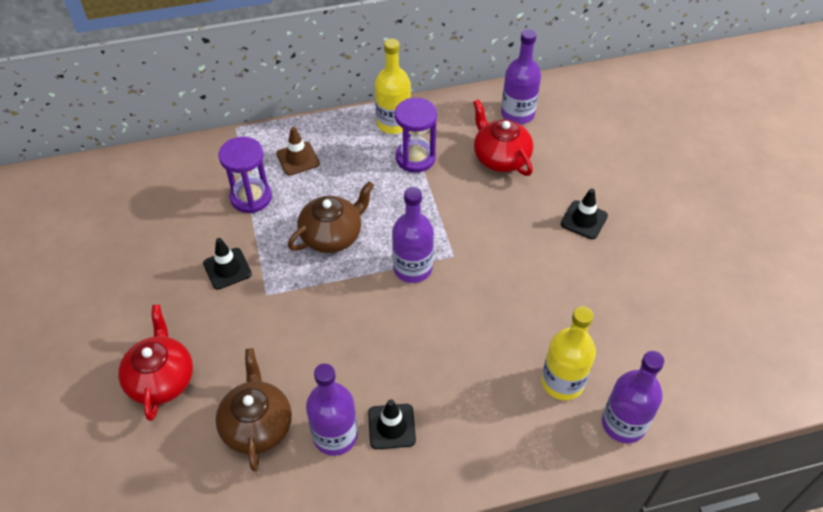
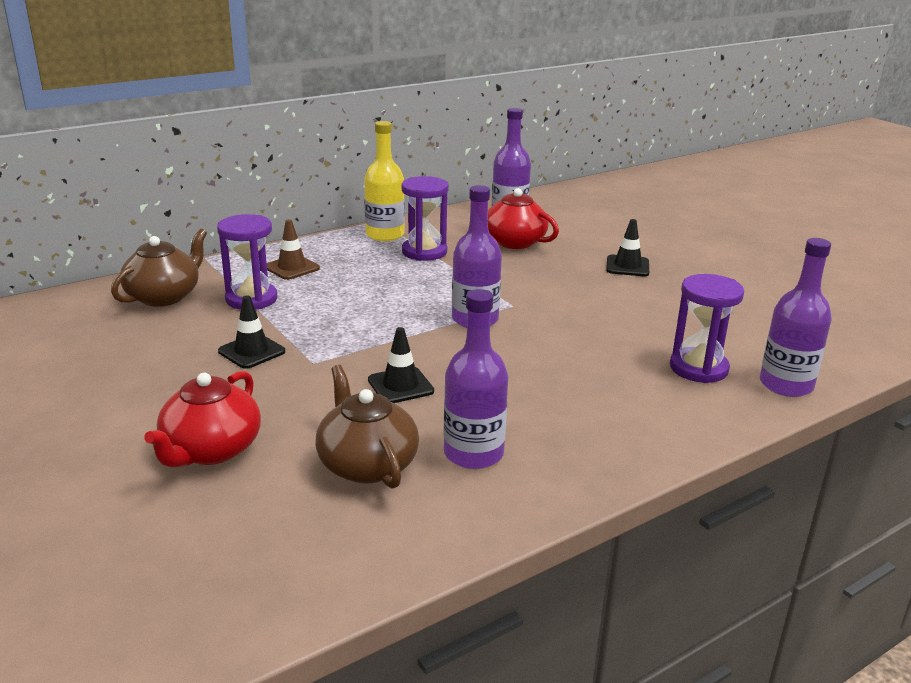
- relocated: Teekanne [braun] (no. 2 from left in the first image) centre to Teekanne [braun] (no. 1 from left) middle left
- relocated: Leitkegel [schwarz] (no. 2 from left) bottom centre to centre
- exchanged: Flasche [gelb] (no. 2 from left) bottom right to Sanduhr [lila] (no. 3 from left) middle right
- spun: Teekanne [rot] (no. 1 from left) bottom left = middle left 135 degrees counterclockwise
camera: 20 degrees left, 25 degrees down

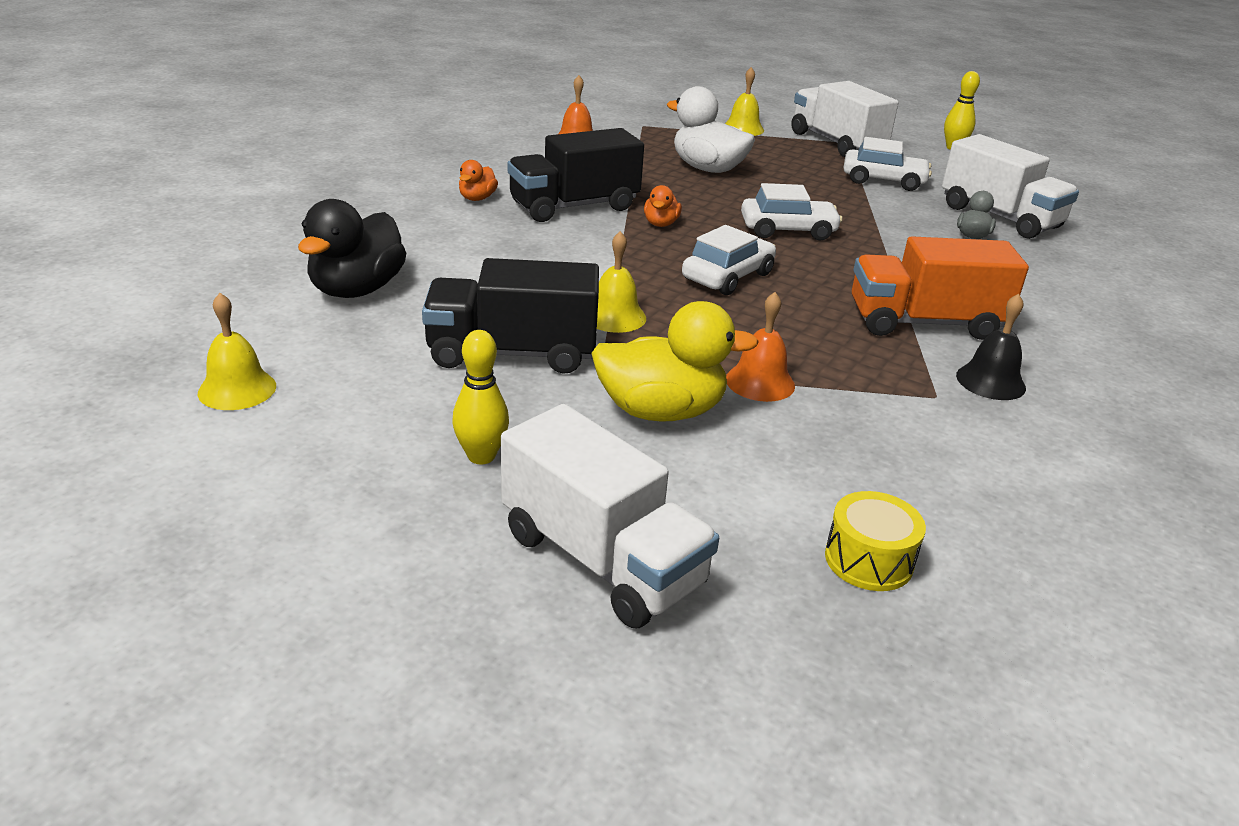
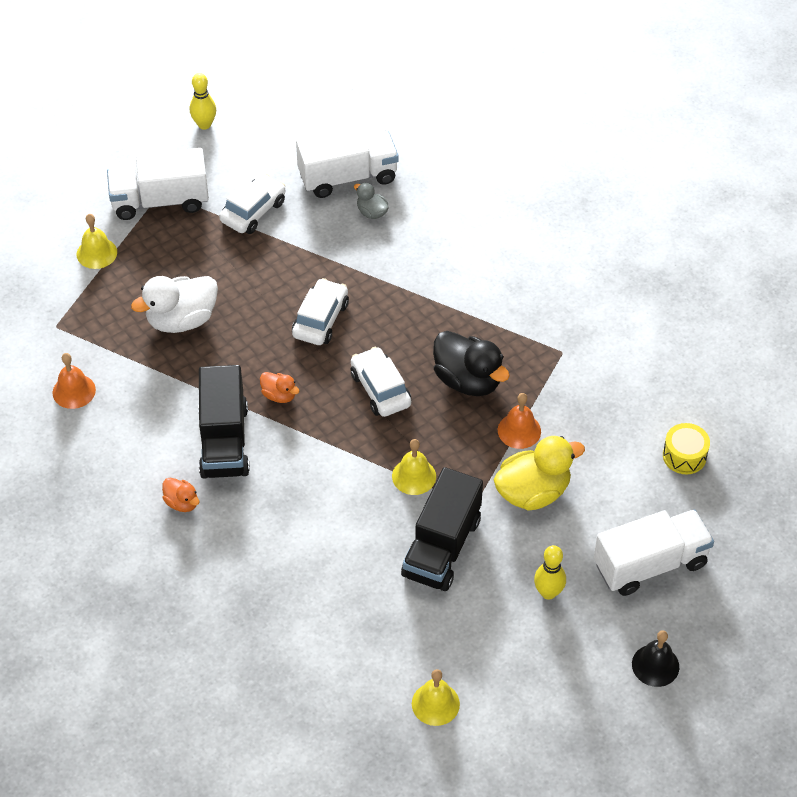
- missing: Lastwagen [orange] middle right
- relocated: Ente [schwarz] top left to centre
- relocated: Glocke [schwarz] middle right to bottom right
- spun: Ente [gelb] centre = middle right 45 degrees clockwise
camera: 65 degrees left, 20 degrees up

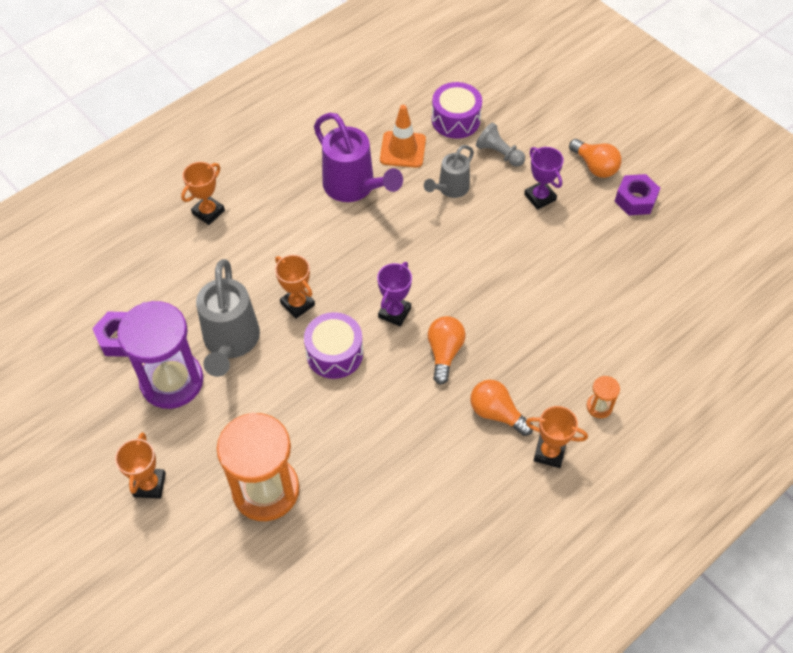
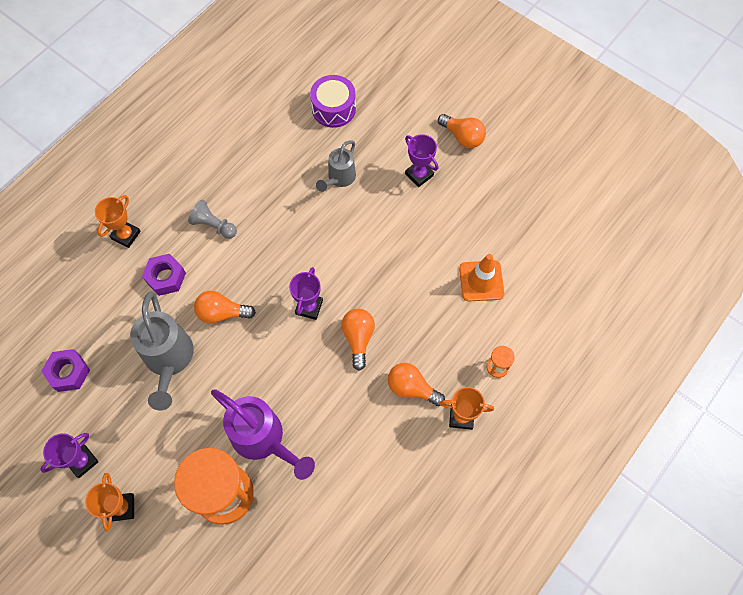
- missing: Sanduhr [lila] middle left
- missing: Trommel [lila] (no. 1 from left) centre
- appeared: Pokal [lila] (no. 1 from left) bottom left
- relocated: Gießkanne [lila] top centre to bottom centre
- relocated: Leitkegel [orange] top centre to centre
- relocated: Bauer [grau] top centre to middle left
- relocated: Sechskantmutter [lila] (no. 2 from left) top right to middle left
- exchanged: Pokal [orange] (no. 3 from left) centre to Glühbirne [orange] (no. 1 from left) middle left
camera: 10 degrees left, 10 degrees up

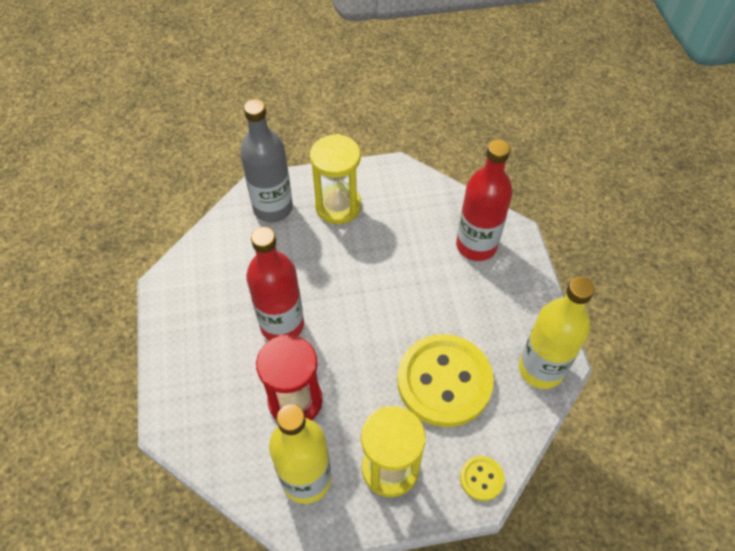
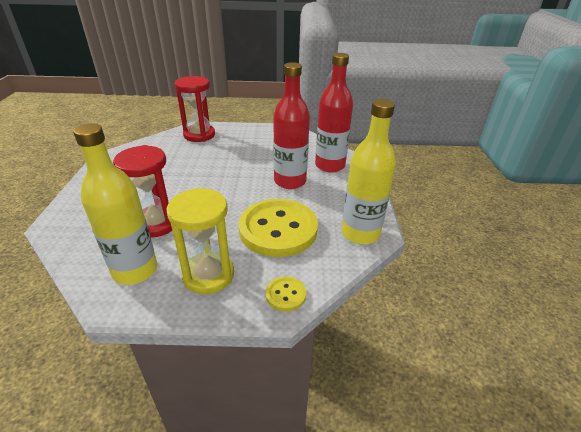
- missing: Sanduhr [gelb] (no. 1 from left) top centre
- relocated: Flasche [rot] (no. 1 from left) centre to top centre
- exchanged: Flasche [grau] top centre to Sanduhr [rot] (no. 2 from left) top centre
camera: 10 degrees right, 20 degrees down

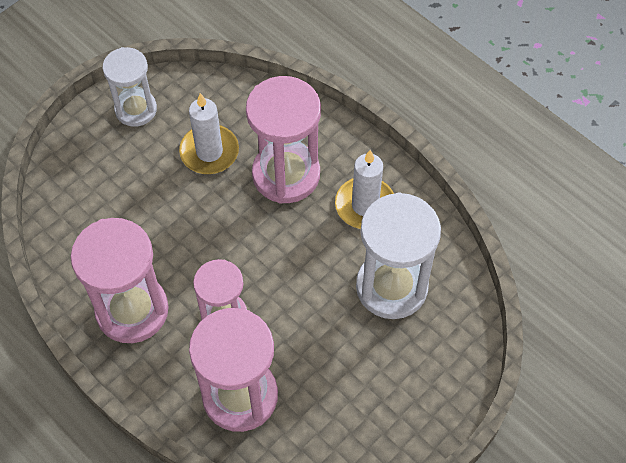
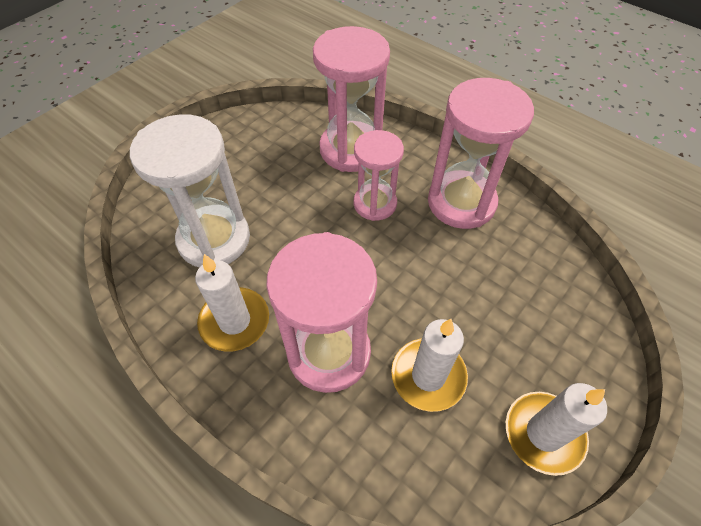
- exchanged: Sanduhr [weiß] (no. 1 from left) top left to Kerze [weiß] (no. 3 from left) bottom right
camera: 175 degrees right, 5 degrees down

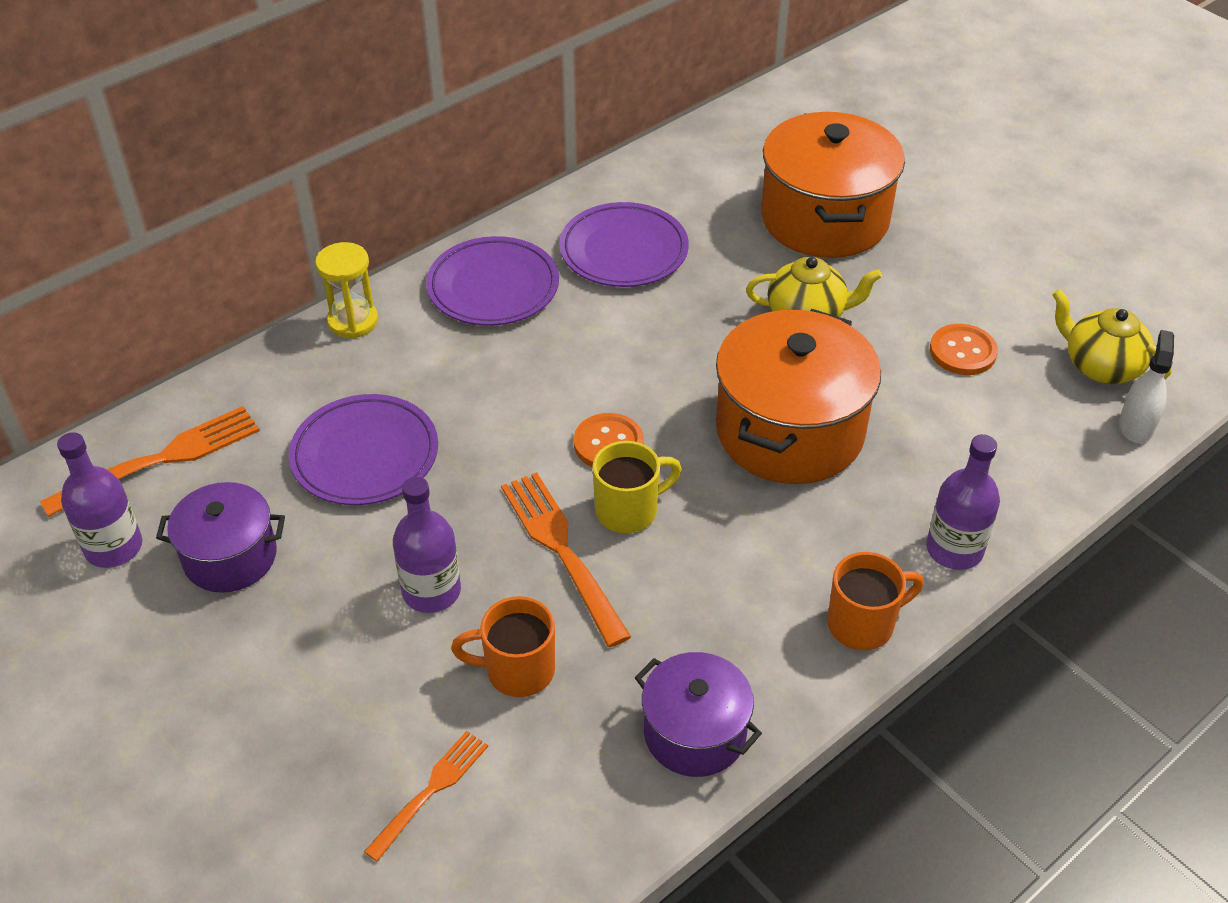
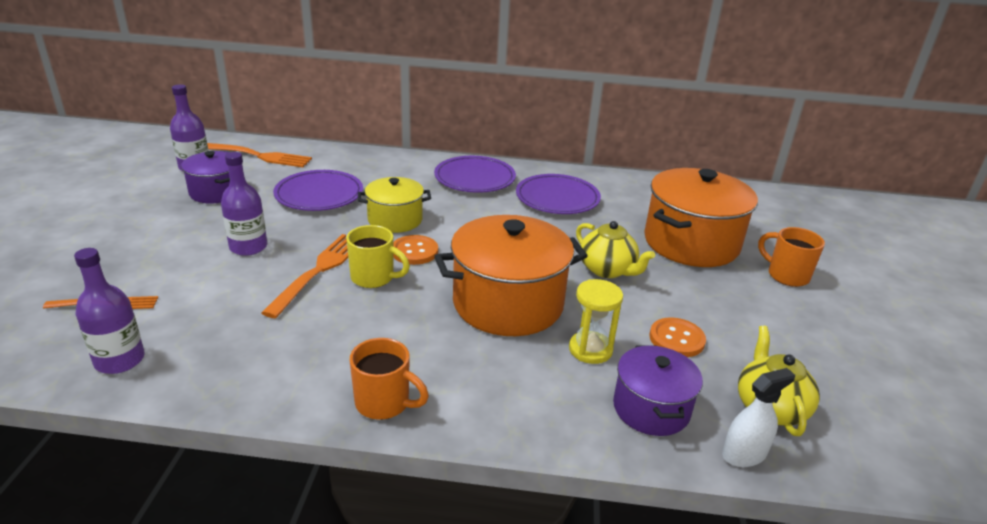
- appeared: Kochtopf [gelb] centre
- relocated: Sanduhr [gelb] top left to centre
- relocated: Tasse [orange] (no. 1 from left in the first image) bottom centre to Tasse [orange] (no. 2 from left) middle right
- relocated: Kochtopf [lila] (no. 2 from left) bottom centre to bottom right
- relocated: Flasche [lila] (no. 3 from left in the first image) middle right to Flasche [lila] (no. 1 from left) middle left
camera: 45 degrees right, 15 degrees down

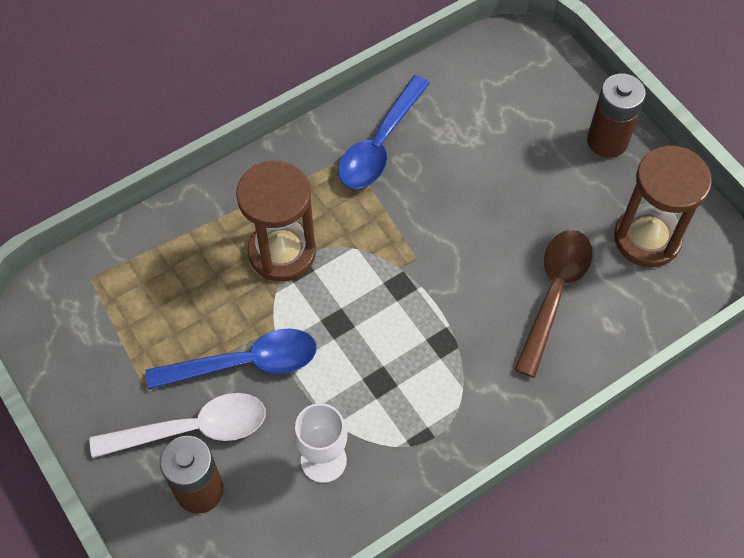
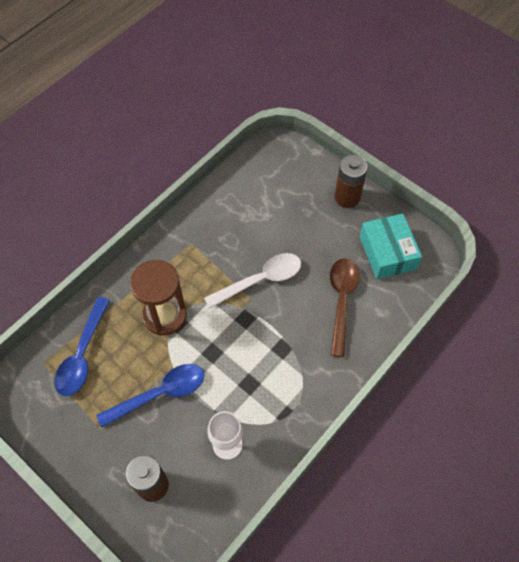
- relocated: Löffel [weiß] bottom left to centre
- relocated: Löffel [blau] (no. 2 from left in the first image) top centre to Löffel [blau] (no. 1 from left) middle left
- exchanged: Sanduhr [braun] (no. 2 from left) middle right to Schachtel [türkis] middle right
camera: 15 degrees left, 0 degrees up

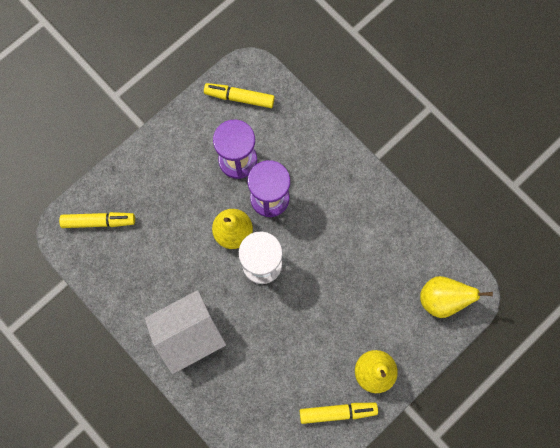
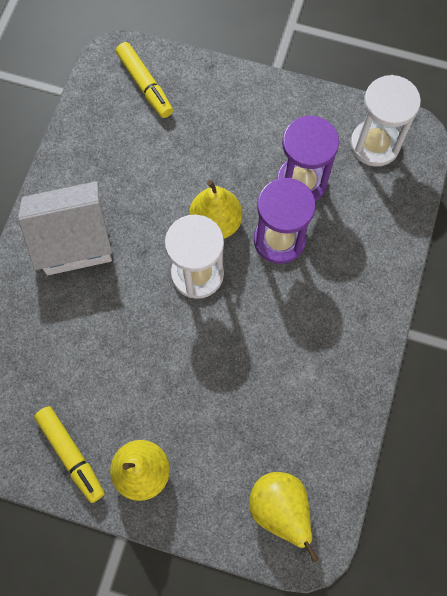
- exchanged: Filzstift [gelb] (no. 2 from left) top centre to Sanduhr [weiß] (no. 2 from left) top right
- spun: Haus [weiß] bottom left = middle left 45 degrees counterclockwise
camera: 60 degrees right, 5 degrees down

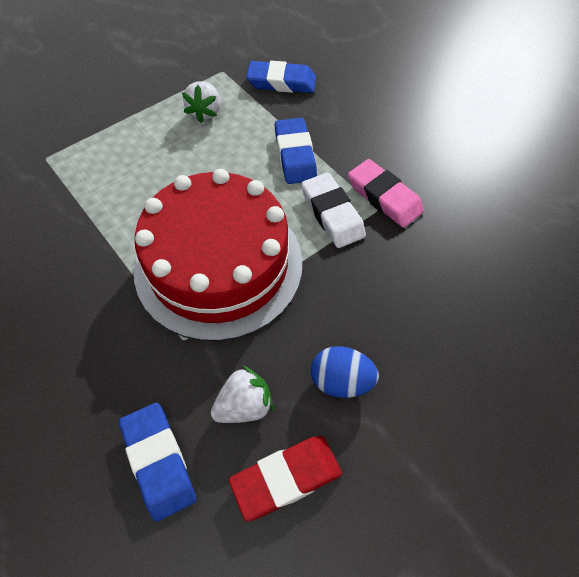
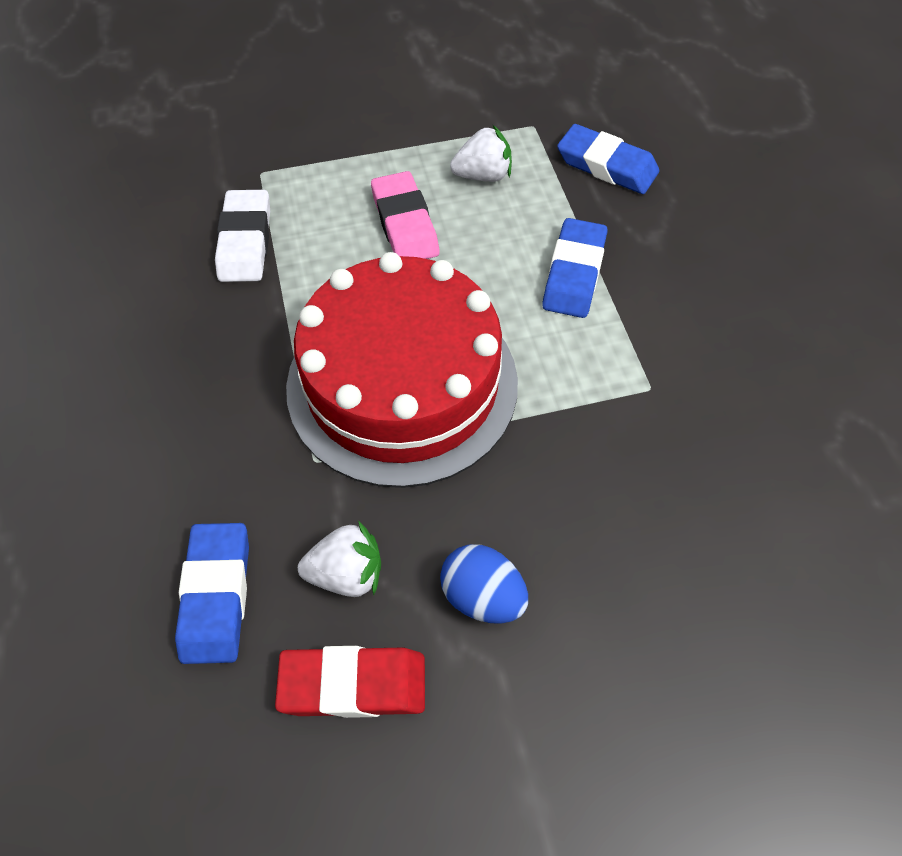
- relocated: Radiergummi [weiß] centre to top left
- relocated: Radiergummi [rosa] middle right to top centre
- spun: Erdbeere [weiß] (no. 1 from left in the first image) top centre = top centre 135 degrees counterclockwise
camera: 25 degrees right, 0 degrees up

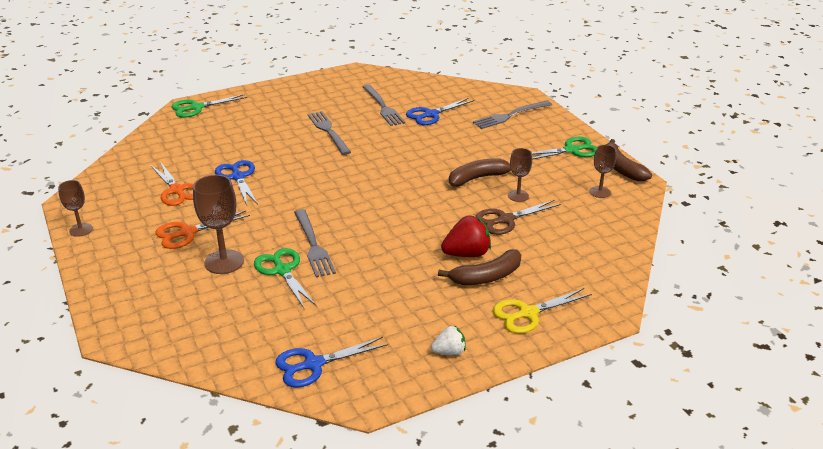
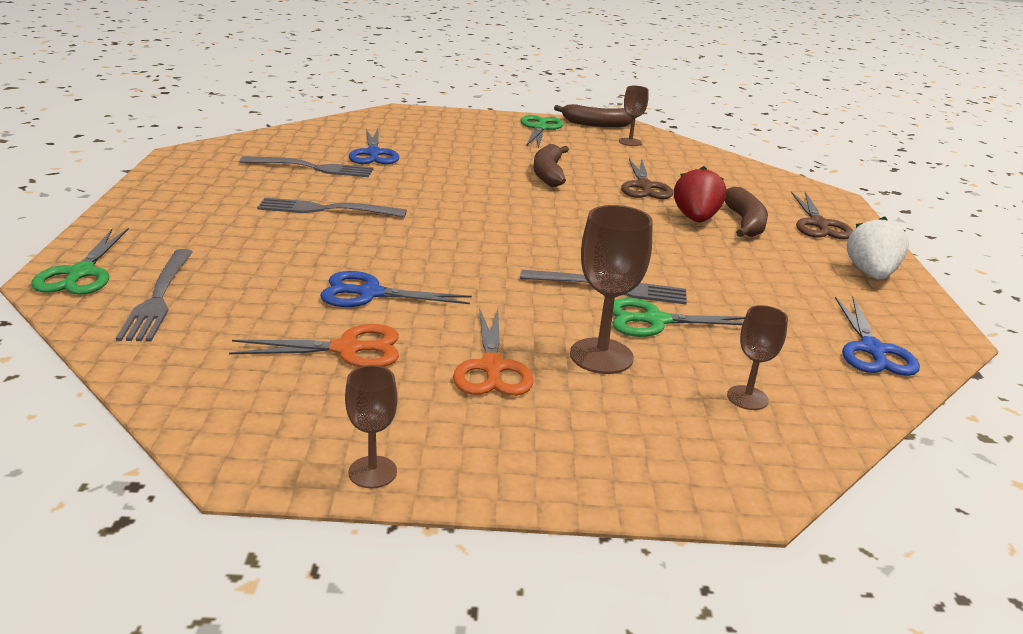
- relocated: Gabel [grau] (no. 4 from left in the first image) top centre to Gabel [grau] (no. 1 from left) middle left
- relocated: Kelch [braun] (no. 3 from left in the first image) centre to Kelch [braun] (no. 4 from left) middle right
- colour: Schere [gelb] bottom centre to Schere [braun] (no. 2 from left) middle right
- size: Erdbeere [weiß] bottom centre = middle right x1.65
camera: 65 degrees left, 5 degrees down

